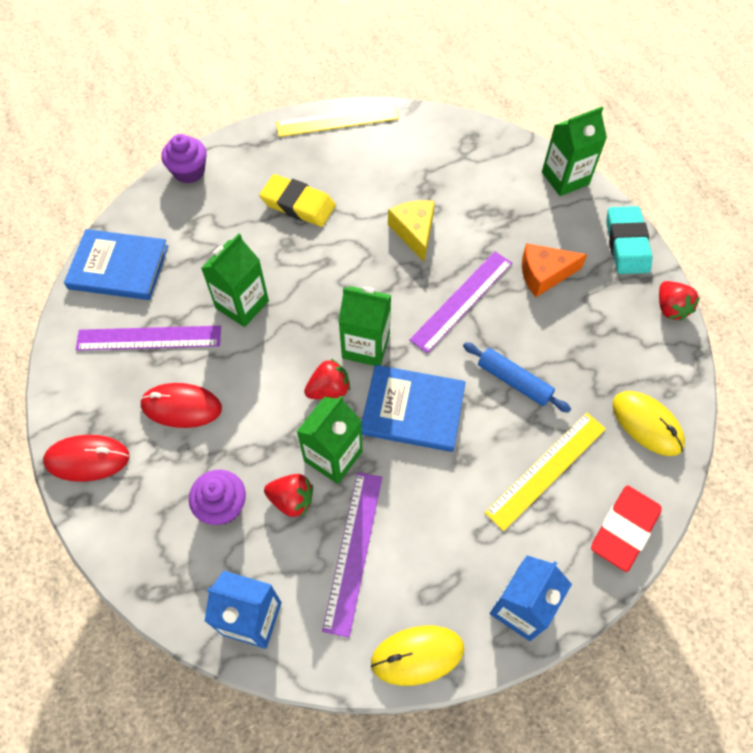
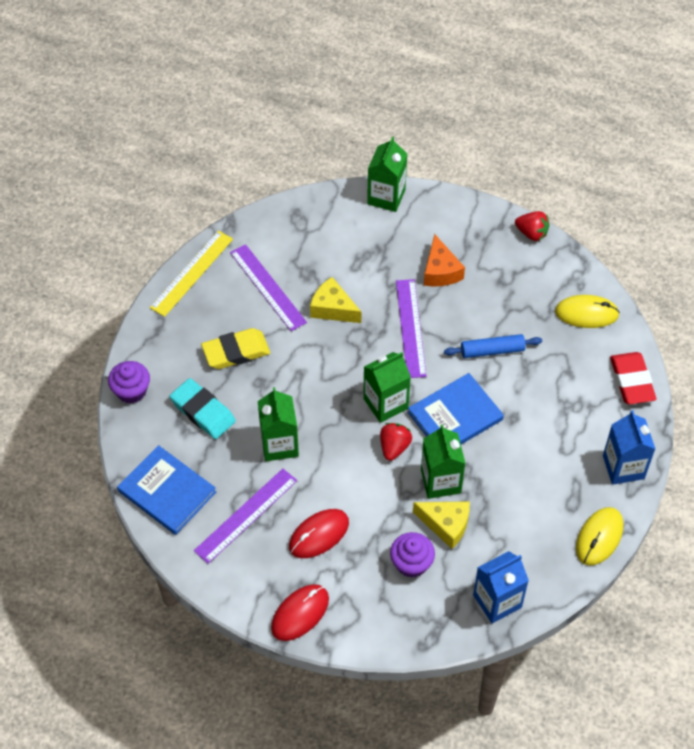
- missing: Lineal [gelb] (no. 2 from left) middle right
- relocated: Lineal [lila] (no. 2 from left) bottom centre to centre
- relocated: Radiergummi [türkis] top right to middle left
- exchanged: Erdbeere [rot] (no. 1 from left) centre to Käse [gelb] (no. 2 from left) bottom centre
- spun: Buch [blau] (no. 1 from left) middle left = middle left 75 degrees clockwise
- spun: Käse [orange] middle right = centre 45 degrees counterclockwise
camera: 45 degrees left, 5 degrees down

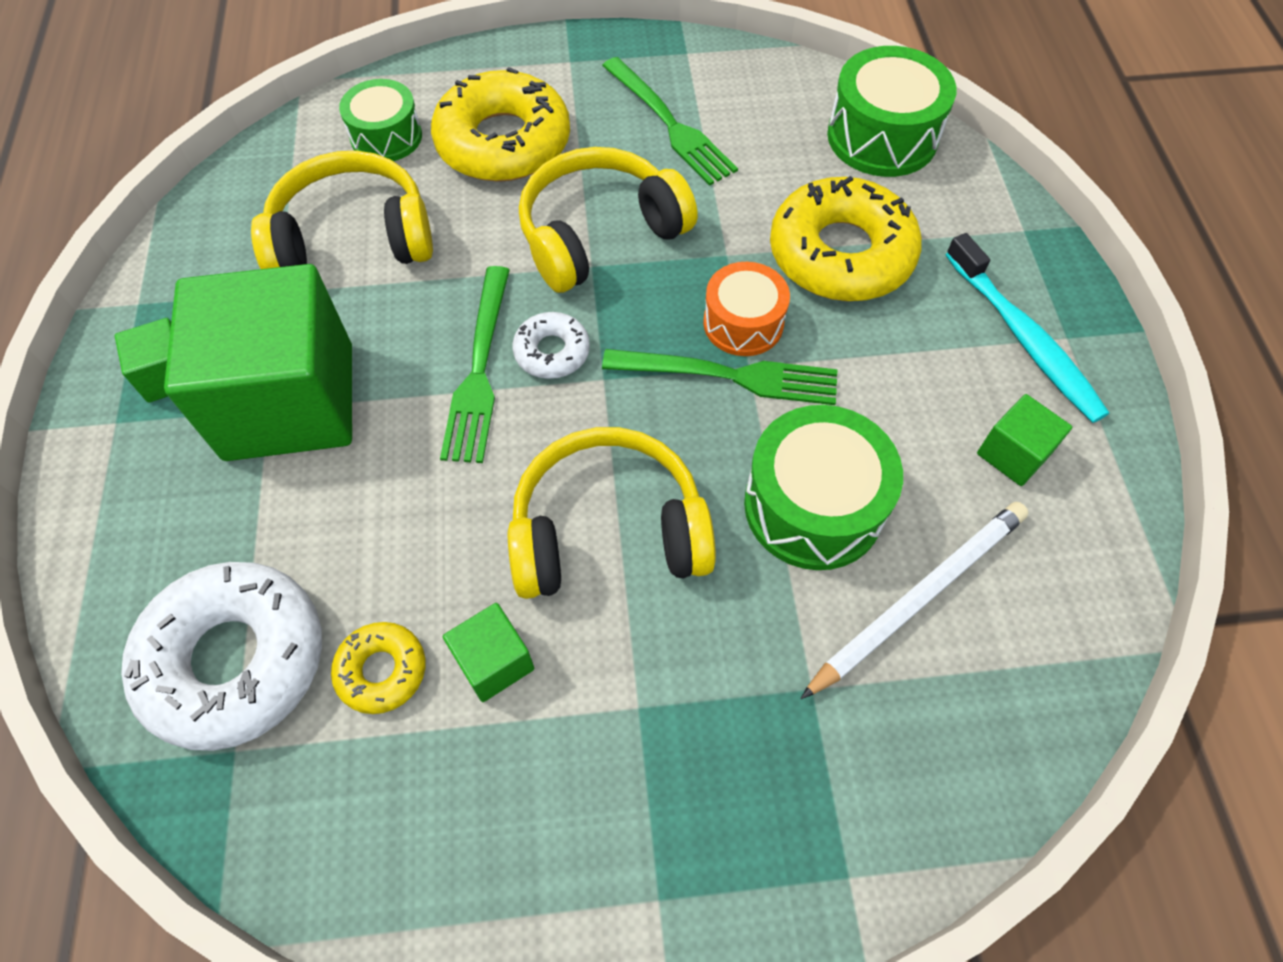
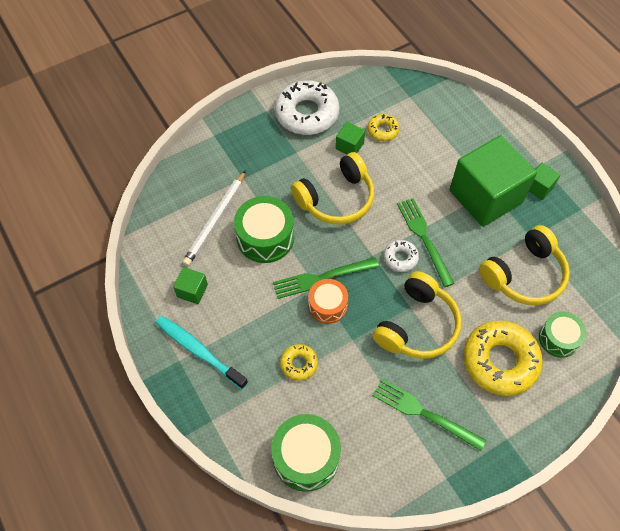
- relocated: Donut [weiß] (no. 1 from left) bottom left to top centre
- size: Donut [gelb] (no. 3 from left in the first image) top centre = bottom centre x0.49
camera: 155 degrees right, 0 degrees up

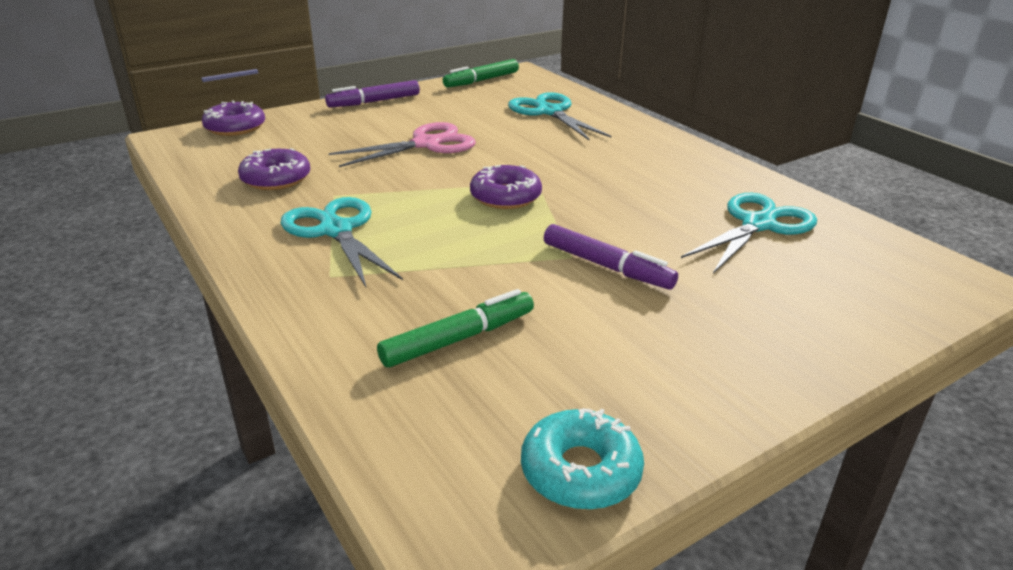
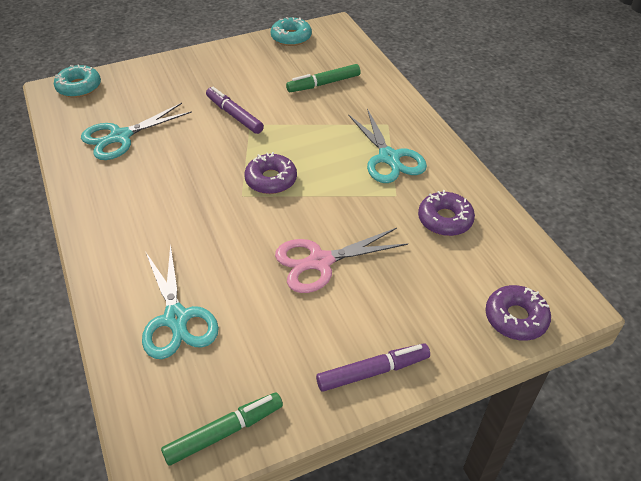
- appeared: Donut [türkis] (no. 1 from left) top left
camera: 170 degrees left, 15 degrees up

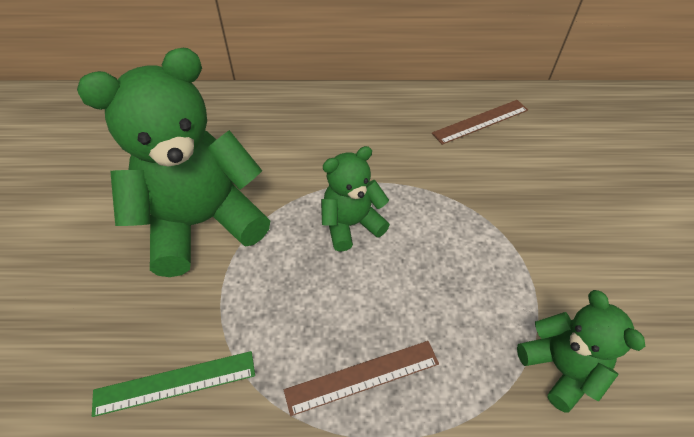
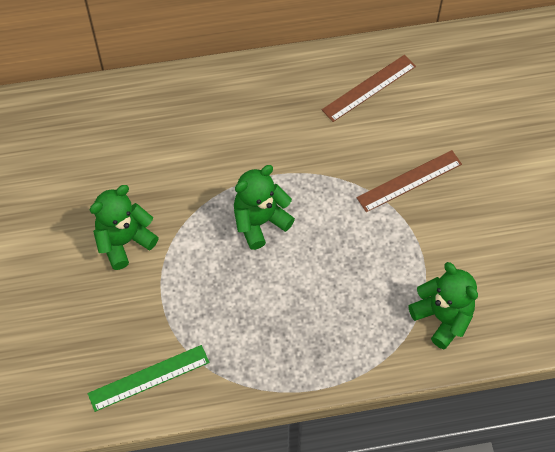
- relocated: Lineal [braun] (no. 1 from left in the first image) bottom centre to Lineal [braun] (no. 2 from left) middle right
- size: Teddybär [grün] (no. 1 from left) middle left = middle left x0.52
camera: 10 degrees left, 10 degrees up

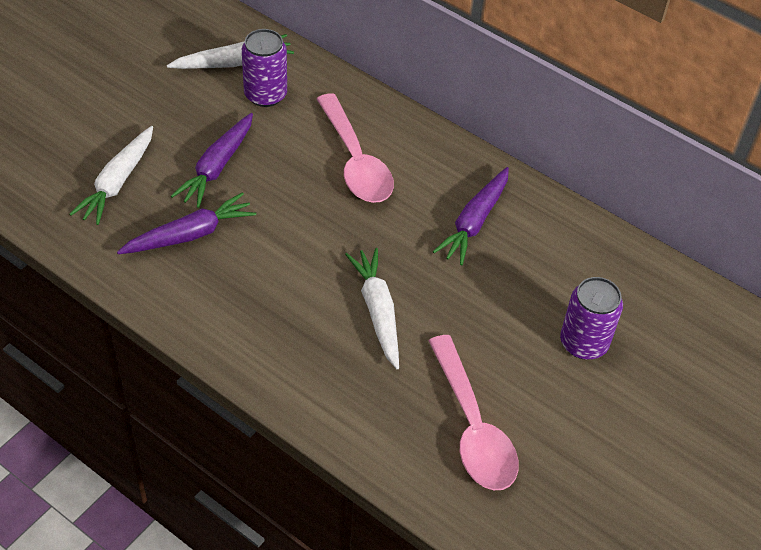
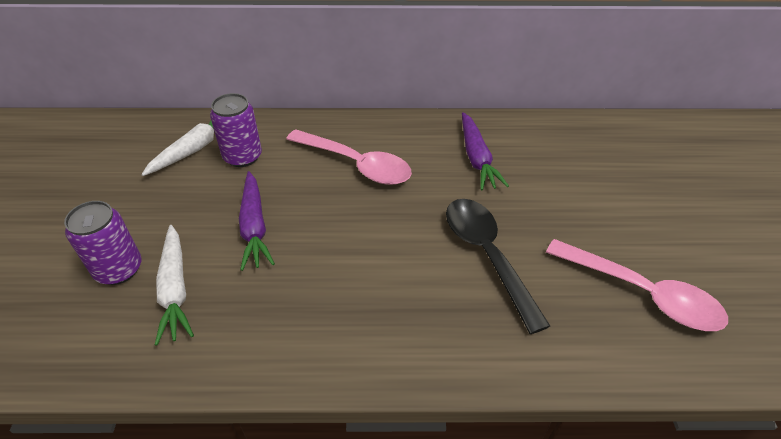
- missing: Karotte [lila] (no. 1 from left) middle left
- relocated: Dose [lila] (no. 2 from left in the first image) middle right to Dose [lila] (no. 1 from left) middle left
- exchanged: Karotte [weiß] (no. 3 from left) centre to Löffel [schwarz] centre
camera: 35 degrees left, 5 degrees down

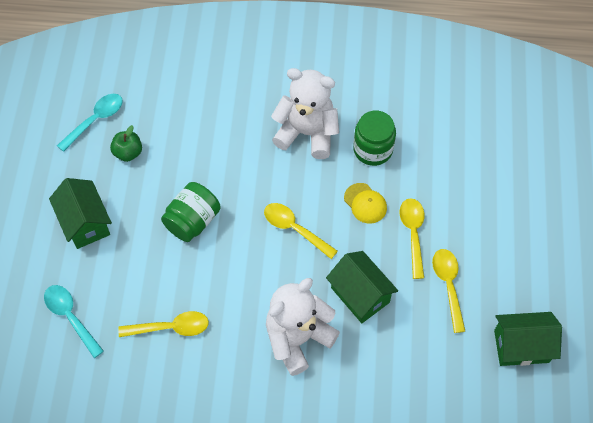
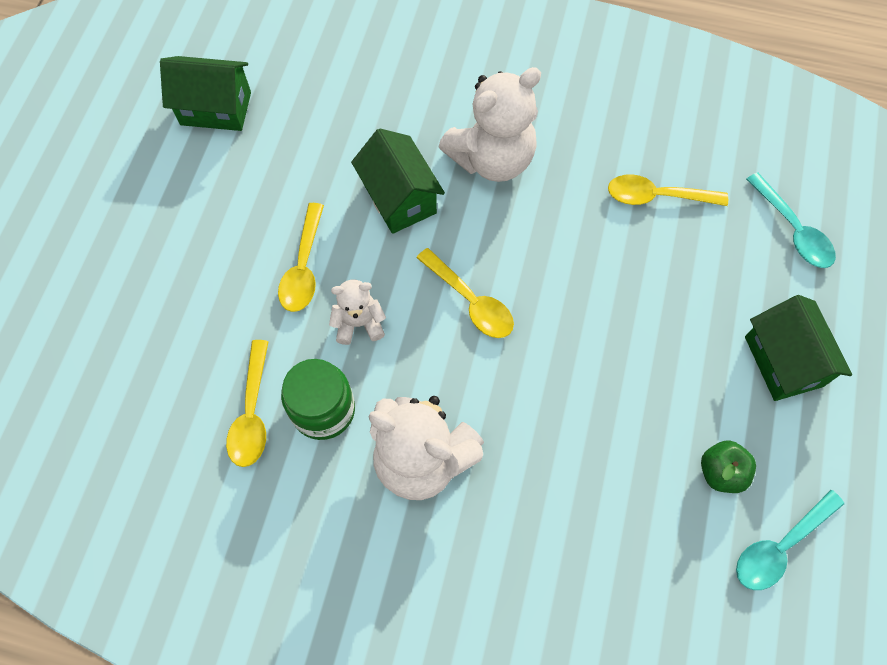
- missing: Einmachglas [grün] (no. 1 from left) middle left
- relocated: Löffel [gelb] (no. 4 from left in the first image) bottom right to Löffel [gelb] (no. 1 from left) middle left
- exchanged: Kappe [gelb] centre to Teddybär [weiß] (no. 1 from left) centre
camera: 170 degrees left, 5 degrees up

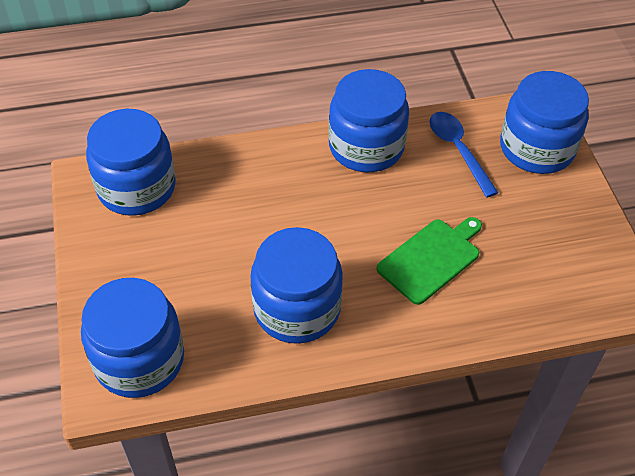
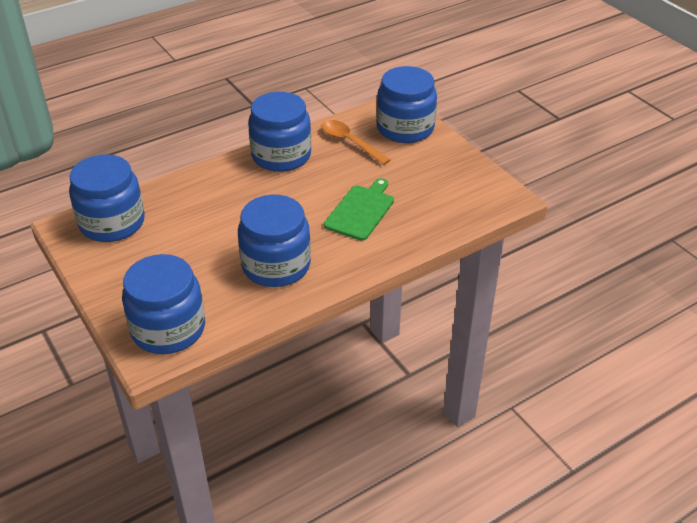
- colour: Löffel [blau] top right to Löffel [orange] top centre
camera: 20 degrees left, 10 degrees down

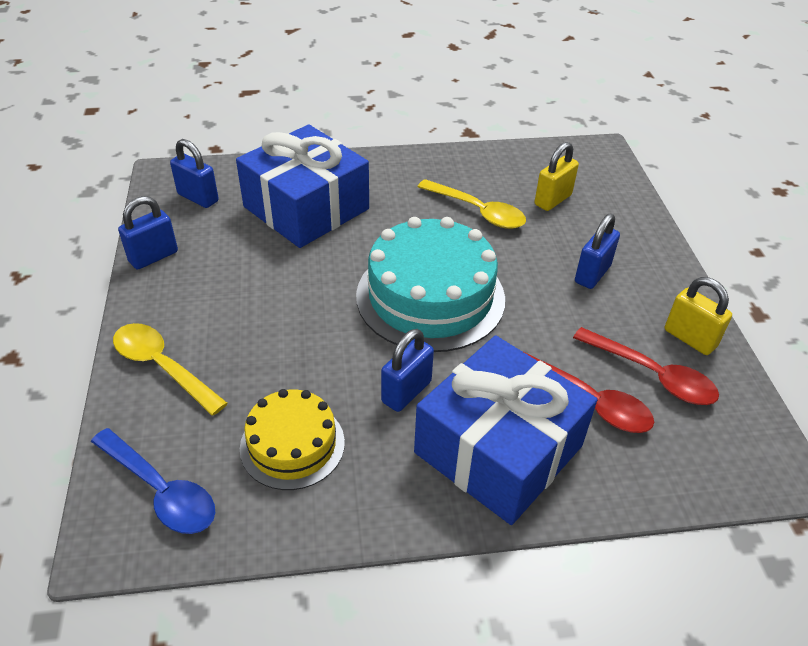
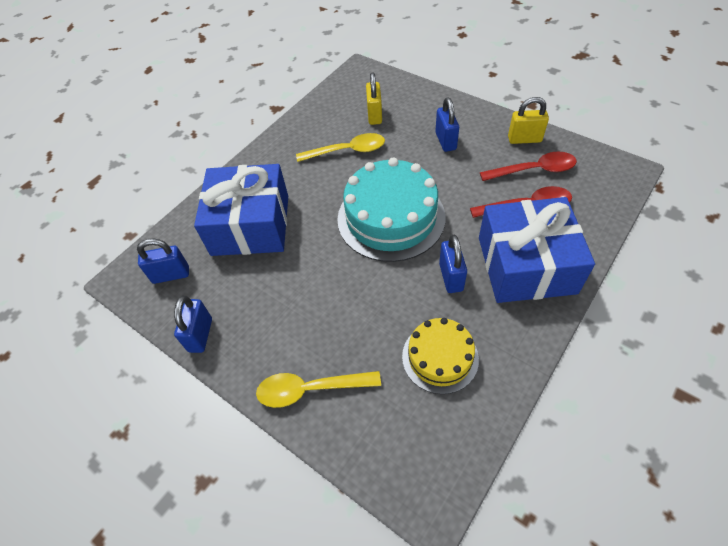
- missing: Löffel [blau] bottom left
camera: 40 degrees left, 10 degrees up

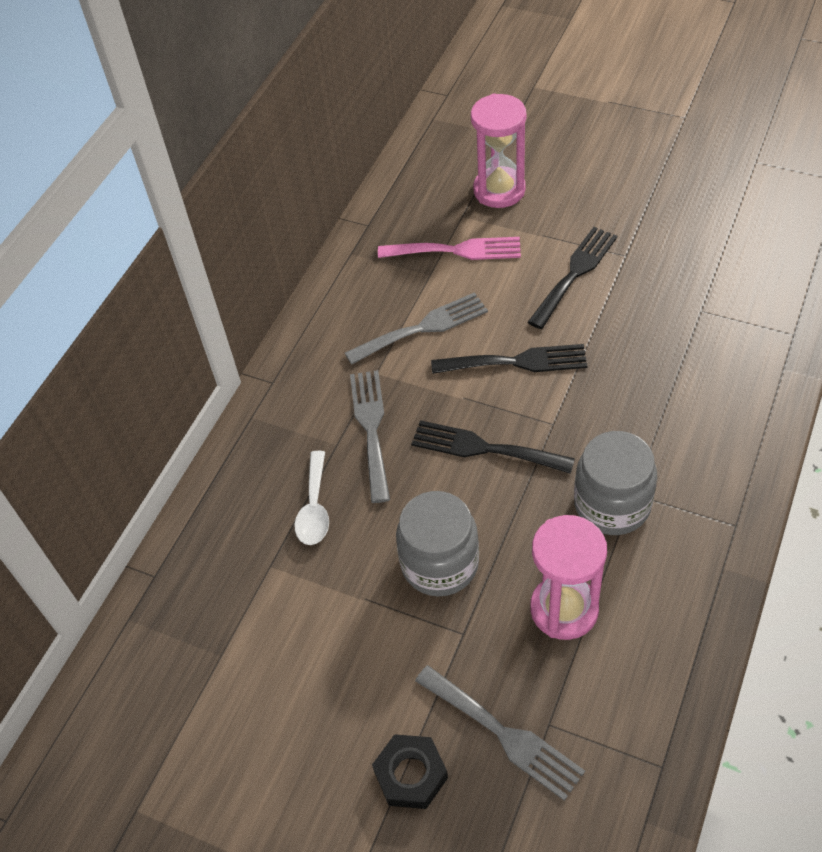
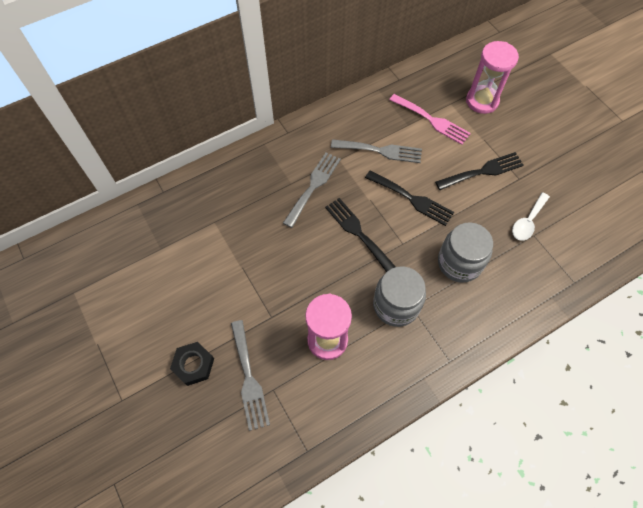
- relocated: Löffel [weiß] centre to middle right
- relocated: Einmachglas [grau] (no. 1 from left in the first image) centre to Einmachglas [grau] (no. 2 from left) middle right
camera: 30 degrees right, 10 degrees up

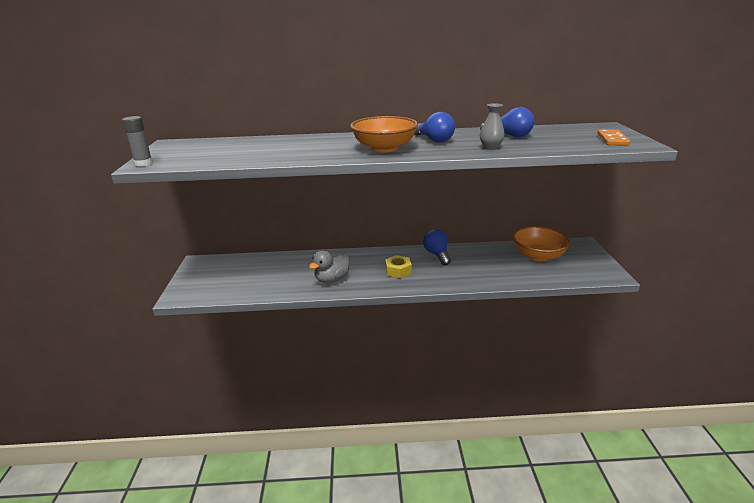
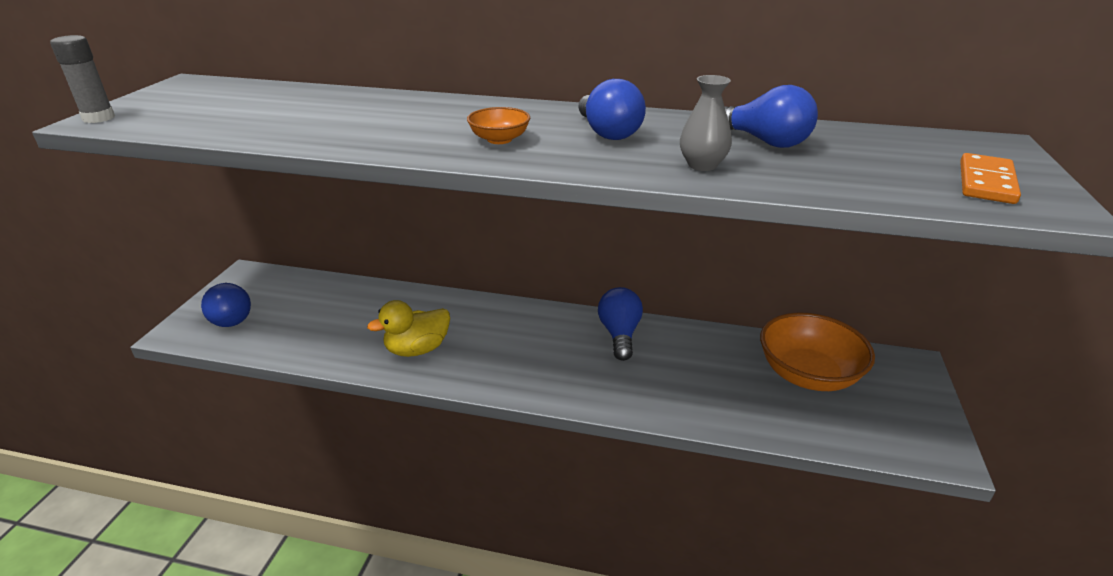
- missing: Sechskantmutter [gelb] centre
- appeared: Glühbirne [blau] (no. 1 from left) middle left
- colour: Ente [grau] centre to Ente [gelb] centre
- size: Schüssel [orange] (no. 1 from left) top centre = top centre x0.49
camera: 15 degrees right, 5 degrees up

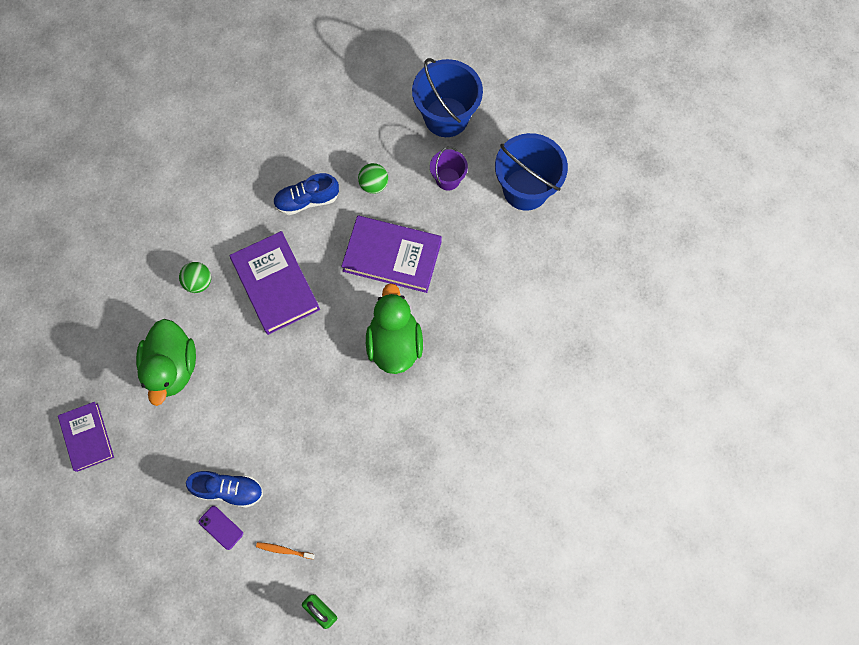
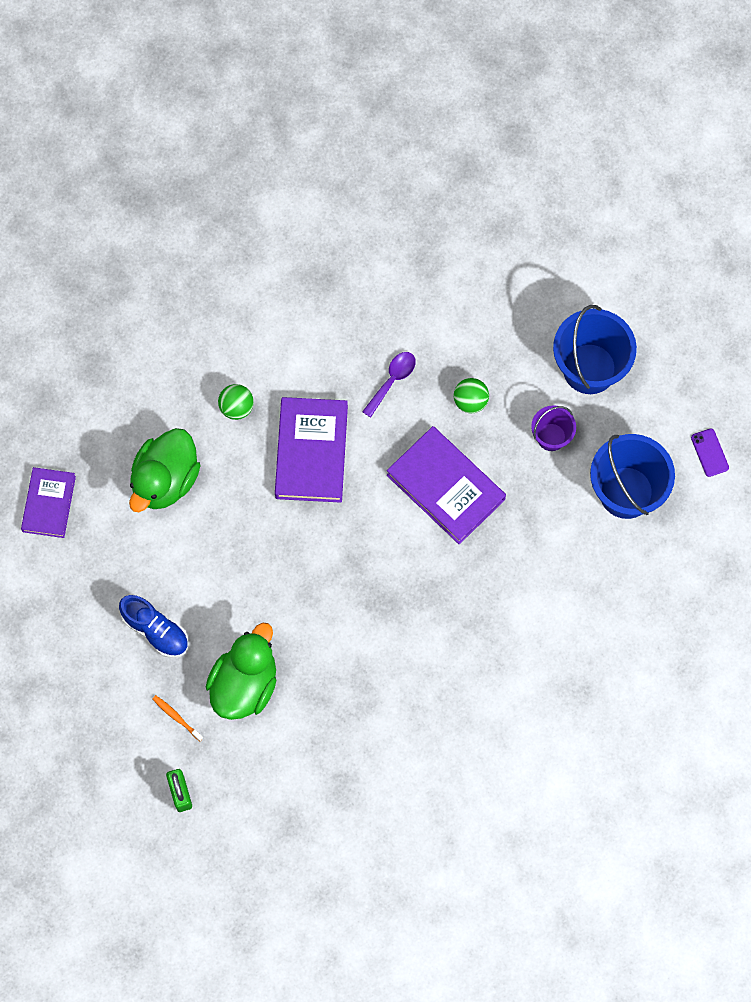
- relocated: Handy [lila] bottom left to middle right
- relocated: Ente [grün] (no. 2 from left) centre to bottom left
- exchanged: Schuh [blau] (no. 2 from left) top centre to Löffel [lila] centre
camera: 30 degrees right, 0 degrees up

